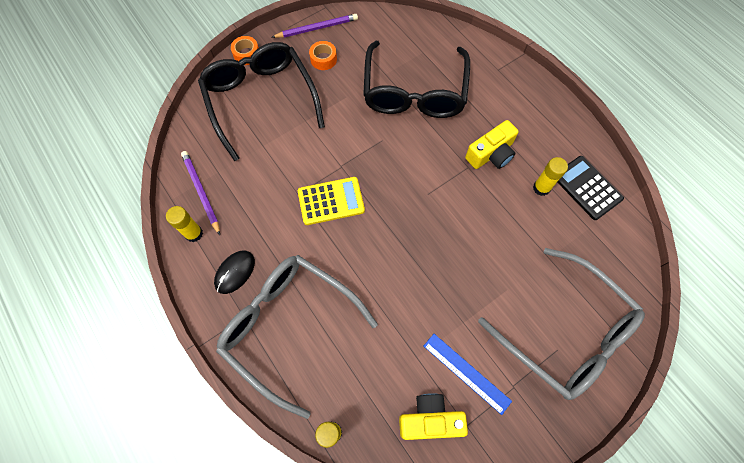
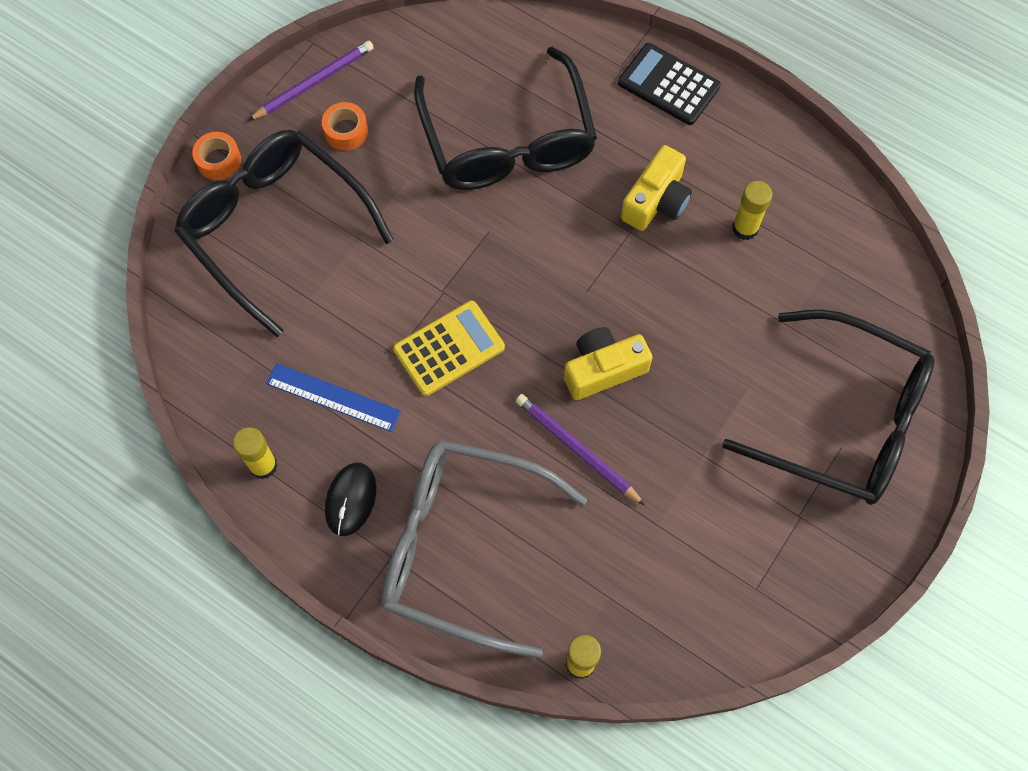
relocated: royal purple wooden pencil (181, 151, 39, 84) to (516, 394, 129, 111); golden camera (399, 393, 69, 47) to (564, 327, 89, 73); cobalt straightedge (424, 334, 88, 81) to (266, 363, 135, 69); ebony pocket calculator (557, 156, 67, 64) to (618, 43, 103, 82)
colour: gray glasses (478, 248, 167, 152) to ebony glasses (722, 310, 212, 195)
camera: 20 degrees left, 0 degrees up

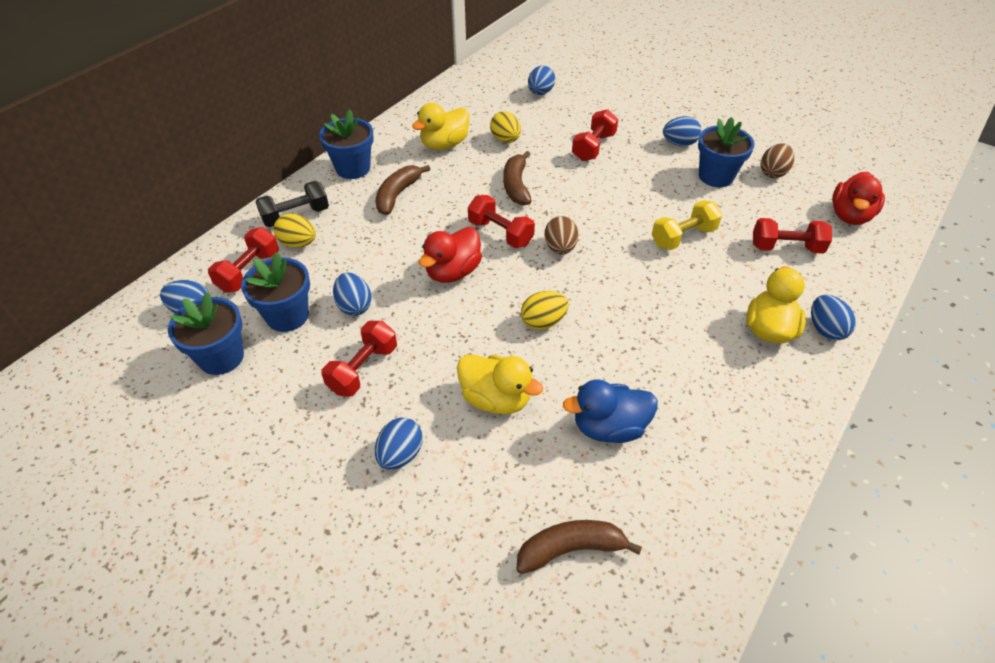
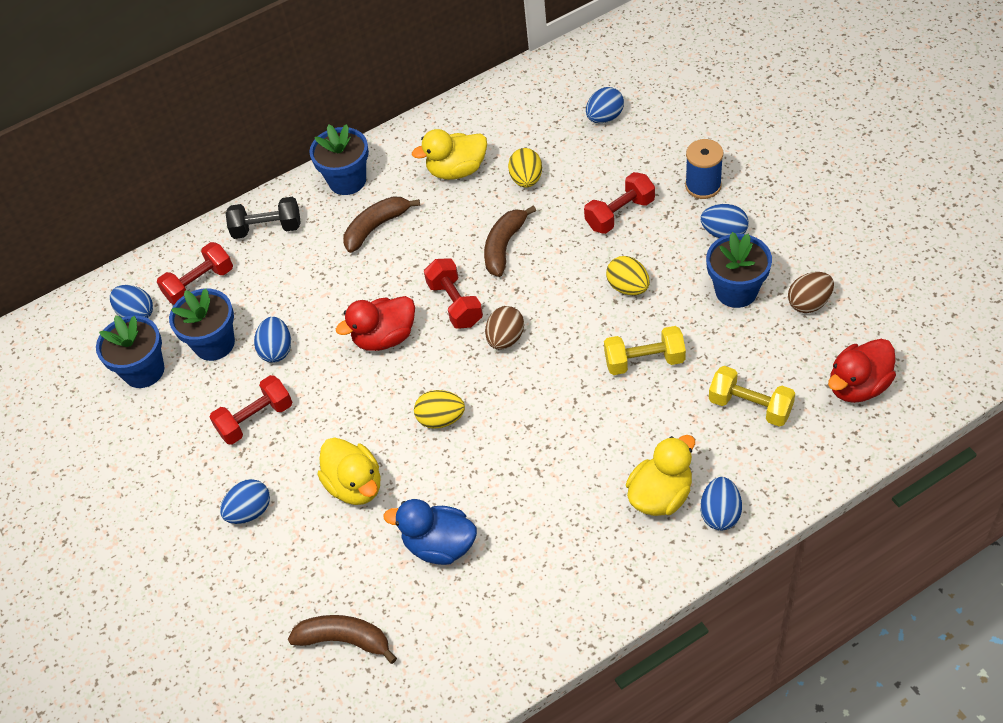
appeared: cobalt reel of thread (685, 139, 38, 60)
relocated: golden egg shape (274, 213, 42, 35) to (606, 256, 44, 39)
colour: red hand weight (753, 218, 79, 36) to golden hand weight (709, 366, 86, 61)
camera: 30 degrees right, 5 degrees up

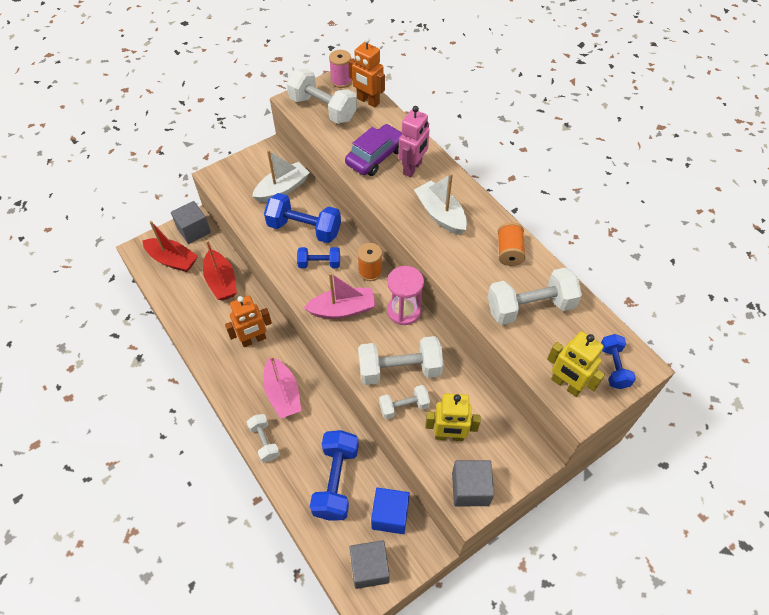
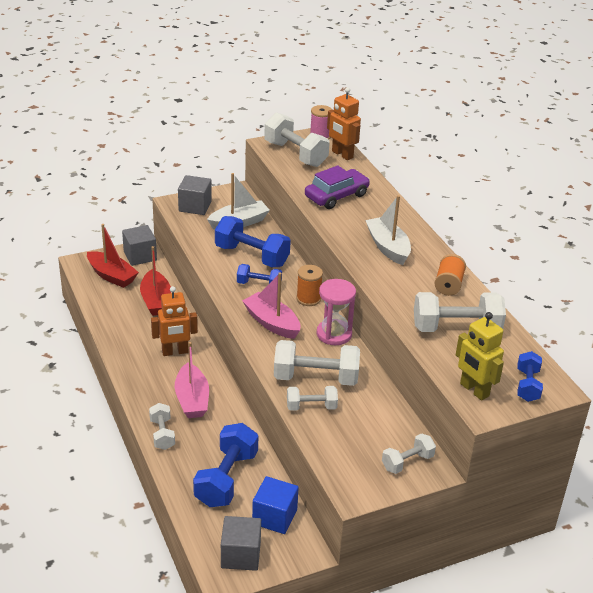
missing: pink robot (398, 106, 32, 71); golden robot (425, 393, 56, 48)
appeared: white hand weight (382, 433, 54, 41)
relocated: gray block (452, 460, 42, 46) to (178, 175, 34, 40)
spun: pink sailboat (304, 272, 72, 47) = (242, 272, 58, 67) 135 degrees counterclockwise
camera: 10 degrees right, 20 degrees down

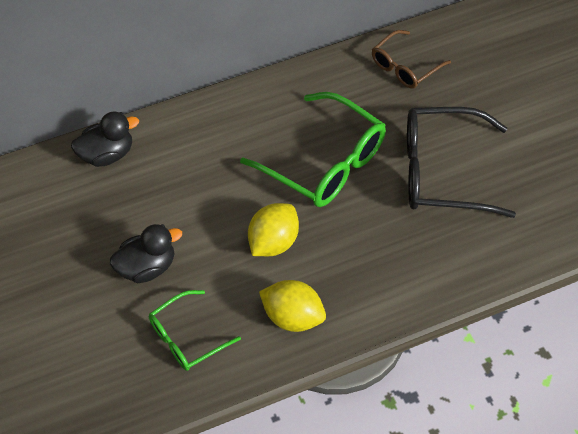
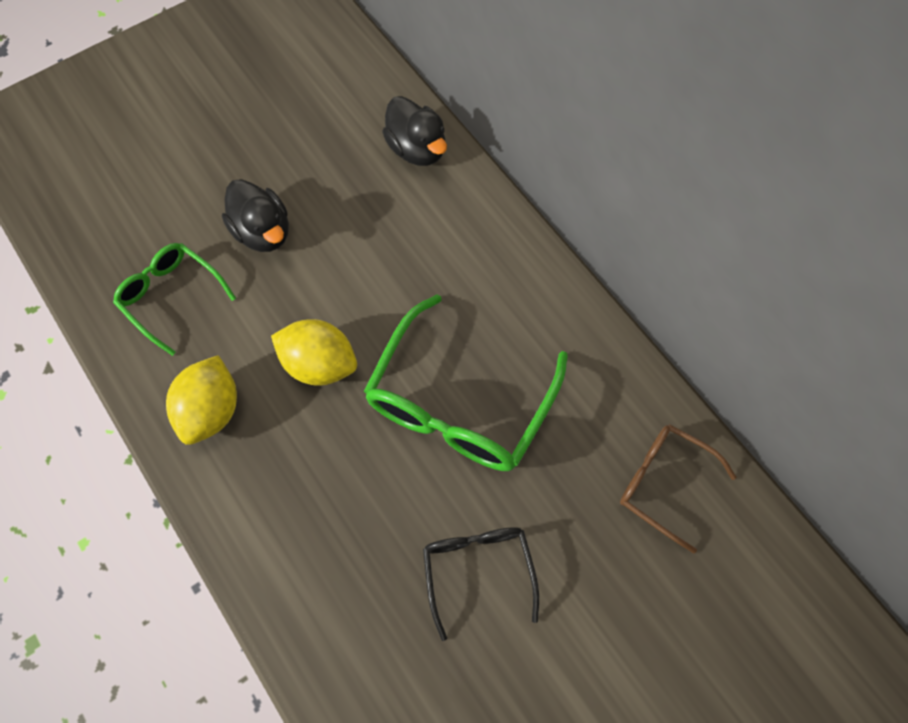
size: ebony glasses (407, 107, 109, 111) = (423, 527, 116, 114) x0.58
camera: 75 degrees right, 10 degrees up

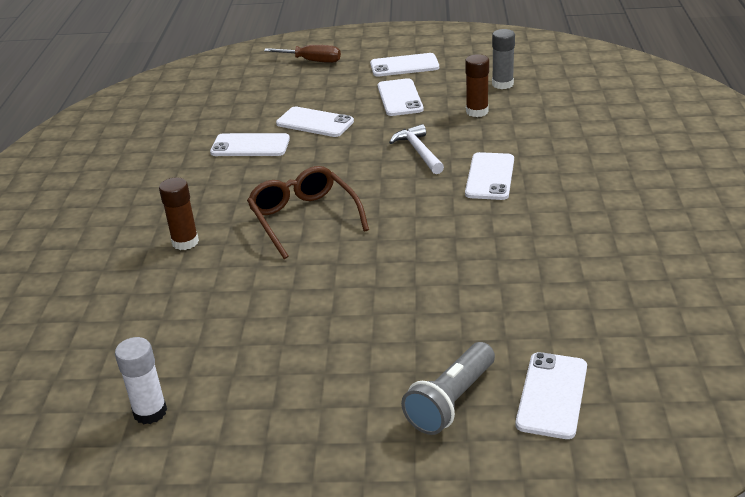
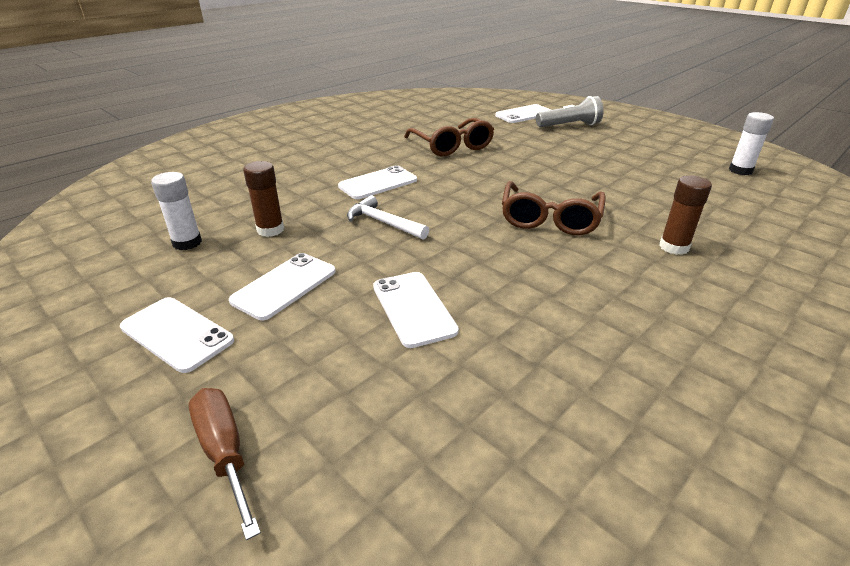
missing: white smartphone (210, 133, 80, 23)
appeared: russet glasses (404, 118, 90, 38)
colour: gray stick of glue (492, 29, 23, 60) to white stick of glue (151, 172, 51, 78)
spun: white hammer (389, 124, 55, 50) = (347, 195, 82, 45) 105 degrees clockwise
camera: 140 degrees left, 0 degrees up

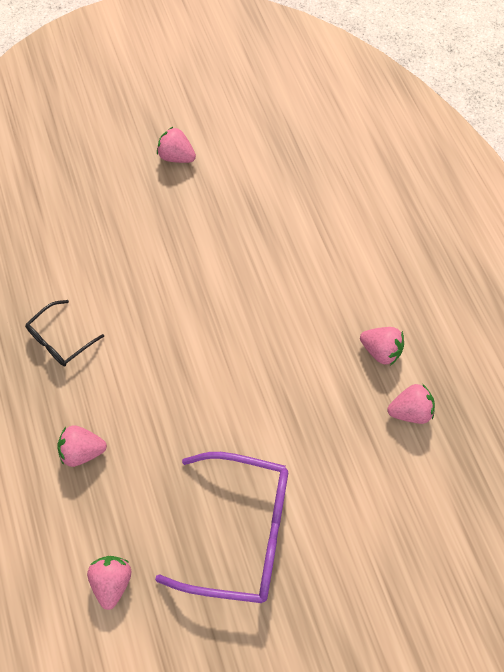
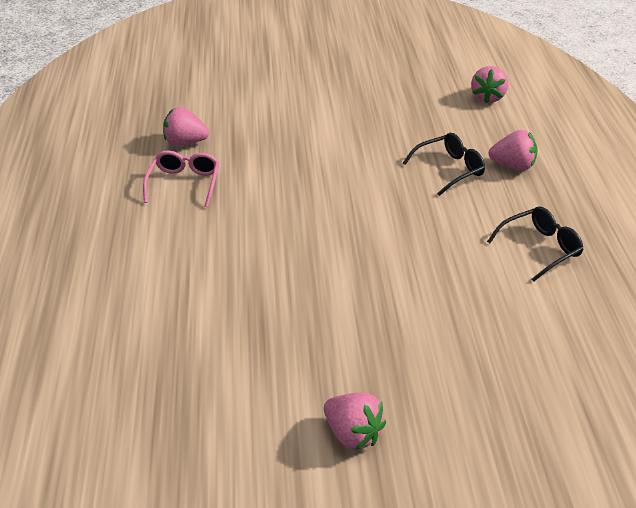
missing: royal purple glasses (155, 452, 133, 151)
appeared: ebony glasses (403, 133, 82, 63)
exchanged: pink strawberry (360, 327, 44, 39) to pink glasses (143, 151, 76, 56)
camera: 165 degrees left, 25 degrees down

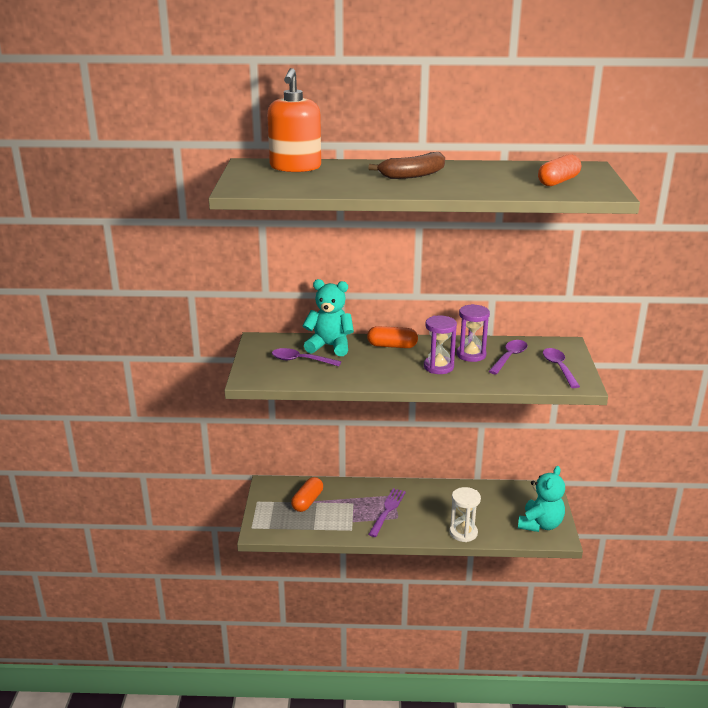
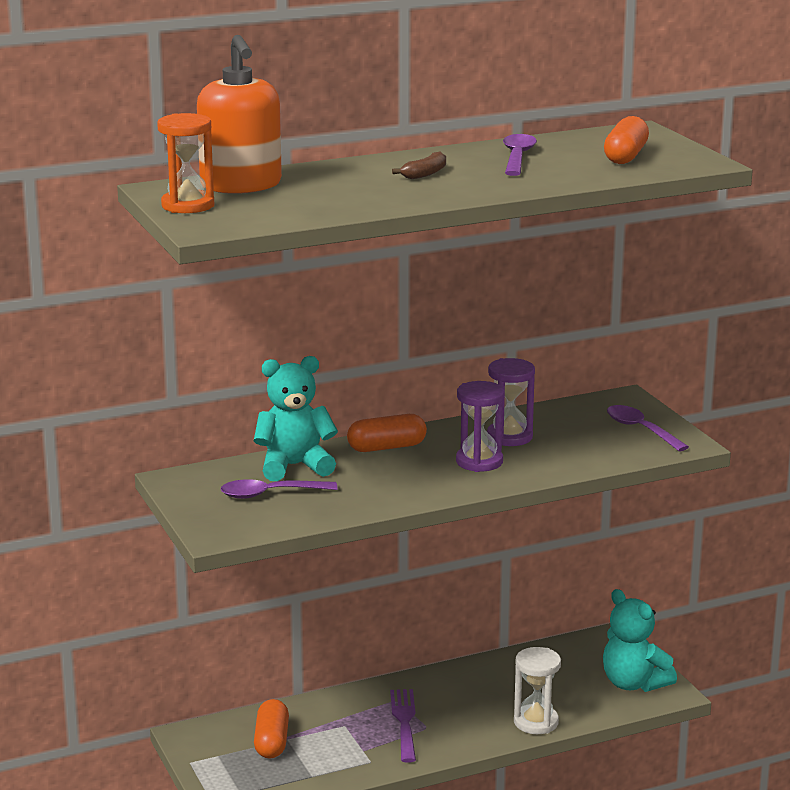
appeared: orange sand timer (157, 113, 57, 100)
relocated: royal purple tablespoon (488, 340, 39, 35) to (503, 134, 34, 42)
spun: teal stuffed bear (518, 466, 47, 66) = (603, 589, 74, 103) 135 degrees clockwise
size: russet banana (368, 152, 77, 27) = (392, 152, 54, 27) x0.57
camera: 25 degrees left, 5 degrees down

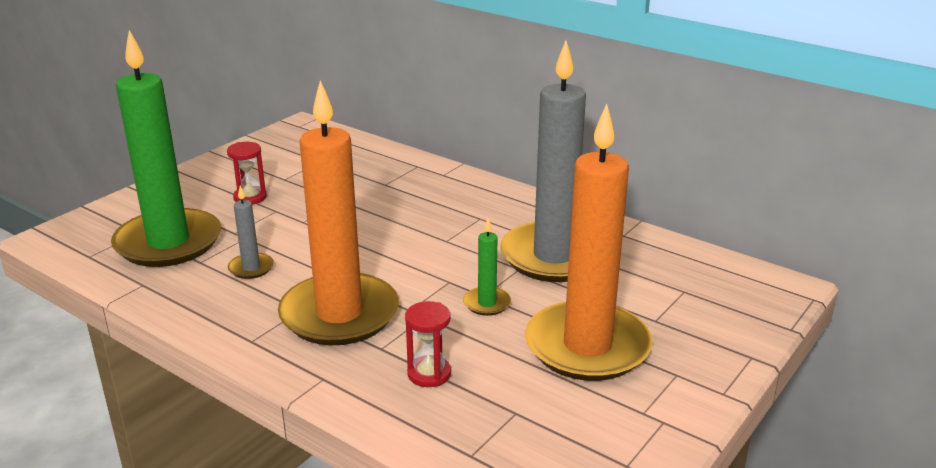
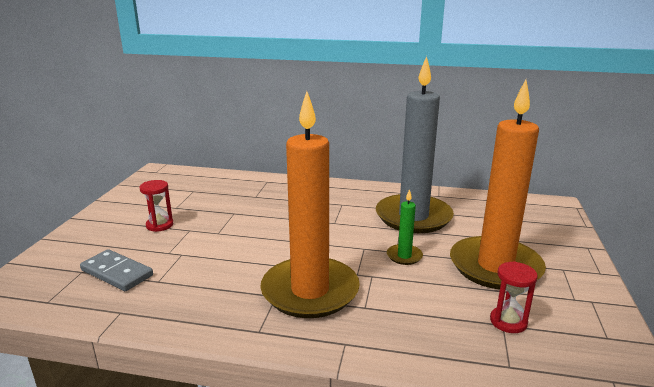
missing: gray candle (228, 186, 46, 93)
relocated: red sand timer (405, 301, 46, 86) to (490, 261, 48, 72)
exchanged: emerald candle (111, 30, 110, 237) to gray domino tile (80, 249, 73, 42)
camera: 25 degrees left, 5 degrees down

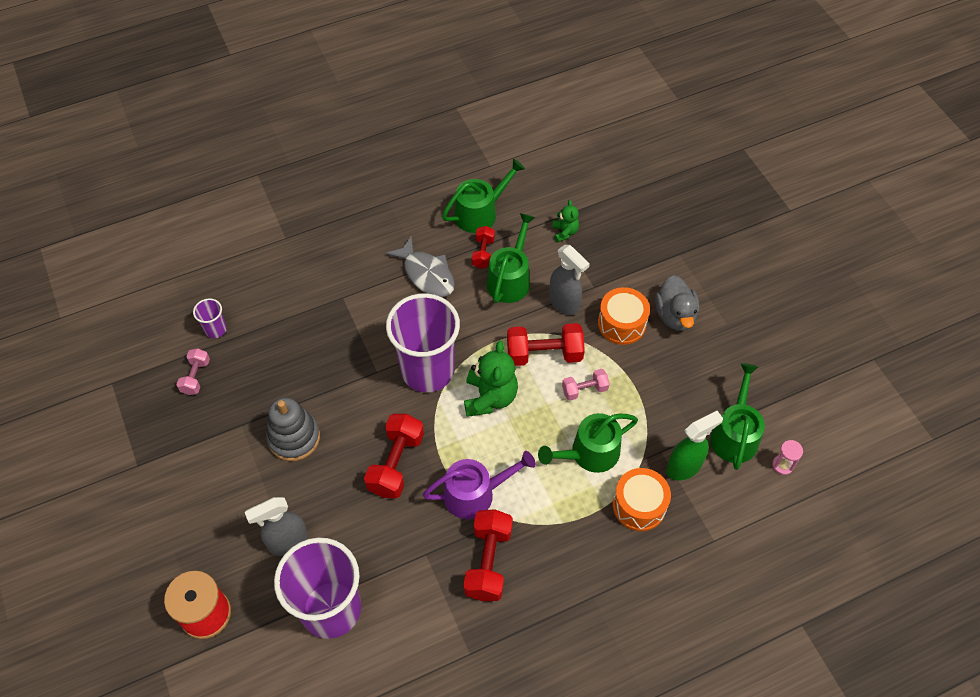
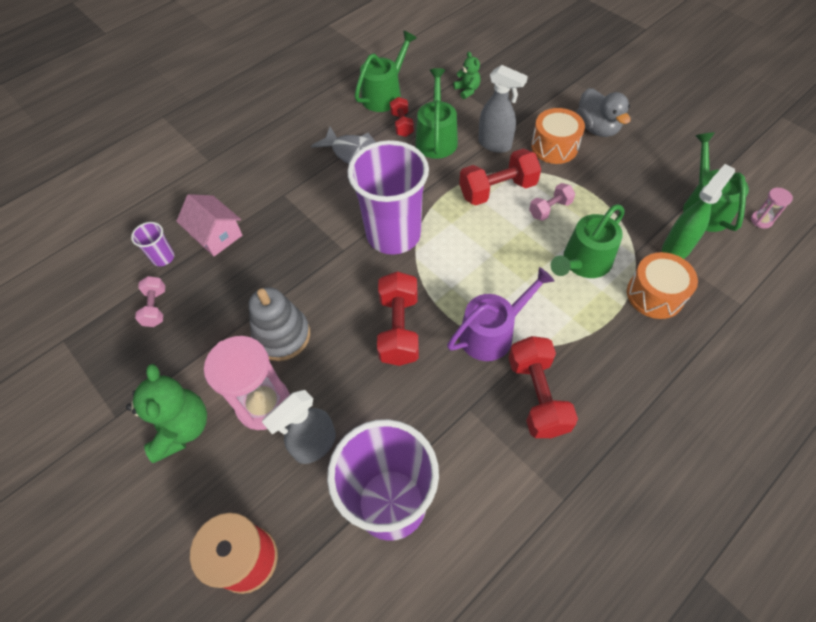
appeared: pink house (176, 194, 66, 62); pink sand timer (204, 336, 86, 94)
relocated: emerald stuffed bear (464, 341, 54, 76) to (126, 364, 81, 99)
camera: 15 degrees left, 0 degrees up

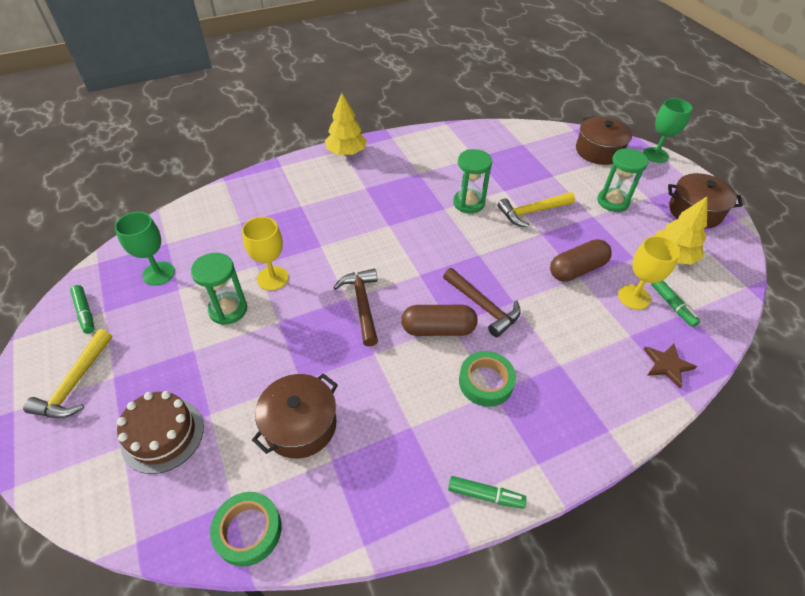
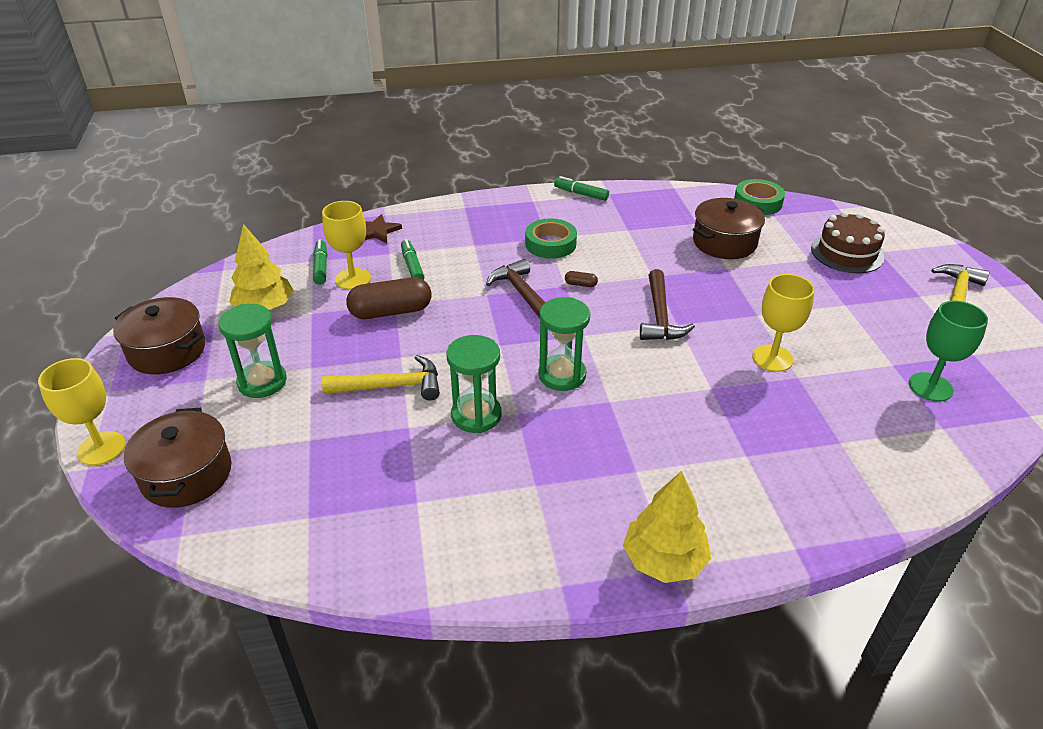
relocated: emerald felt pen (70, 285, 25, 49) to (401, 239, 23, 41); emerald sand timer (191, 253, 56, 72) to (538, 297, 52, 94)
colour: emerald chalice (643, 98, 50, 65) to golden chalice (38, 358, 88, 108)
size: russet pill shape (401, 305, 77, 31) = (565, 271, 33, 16) x0.41
camera: 165 degrees left, 10 degrees down

